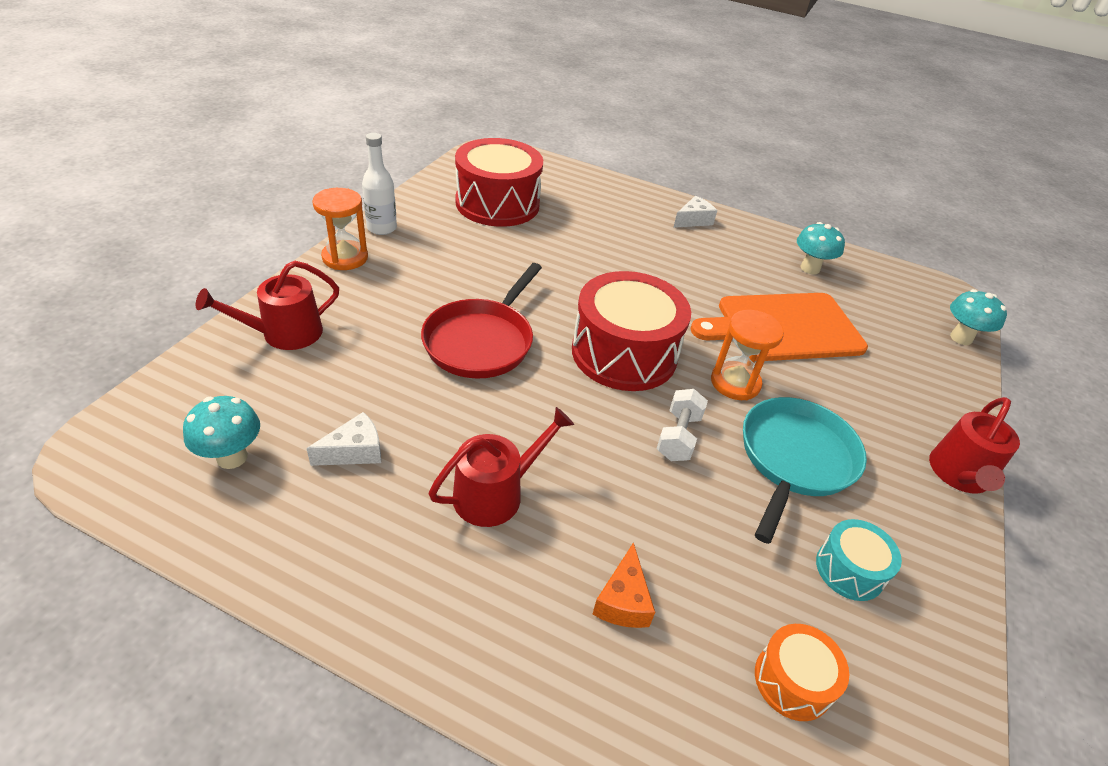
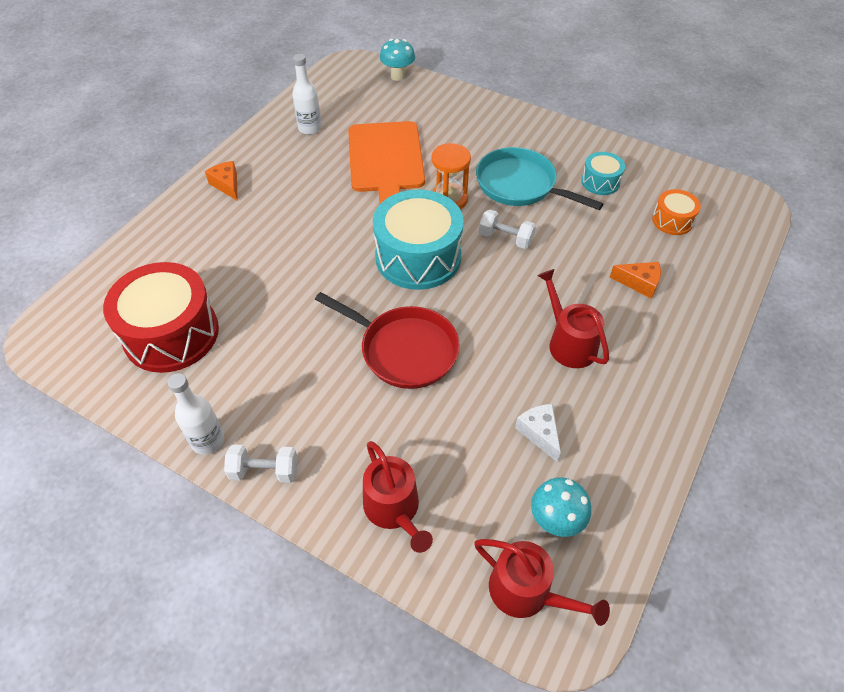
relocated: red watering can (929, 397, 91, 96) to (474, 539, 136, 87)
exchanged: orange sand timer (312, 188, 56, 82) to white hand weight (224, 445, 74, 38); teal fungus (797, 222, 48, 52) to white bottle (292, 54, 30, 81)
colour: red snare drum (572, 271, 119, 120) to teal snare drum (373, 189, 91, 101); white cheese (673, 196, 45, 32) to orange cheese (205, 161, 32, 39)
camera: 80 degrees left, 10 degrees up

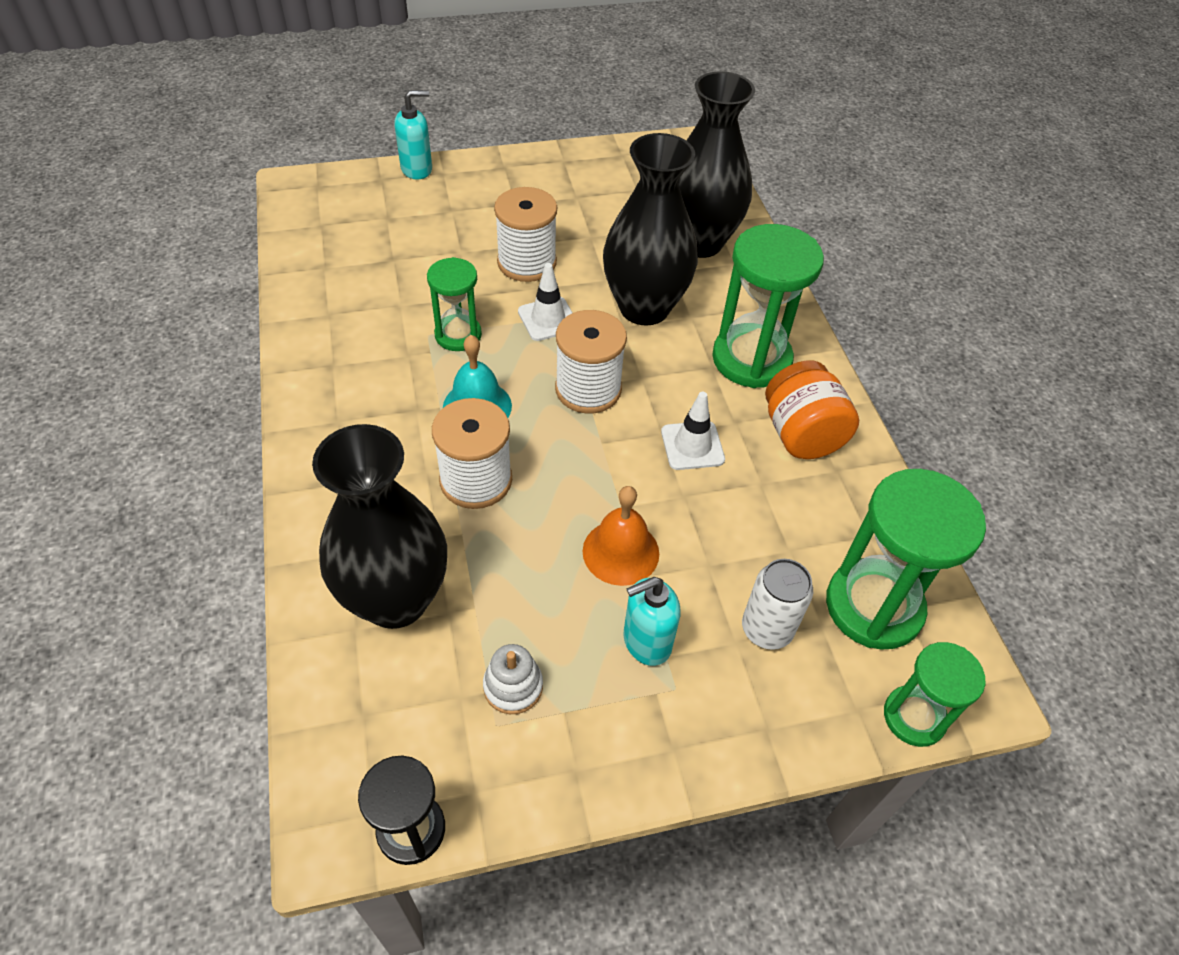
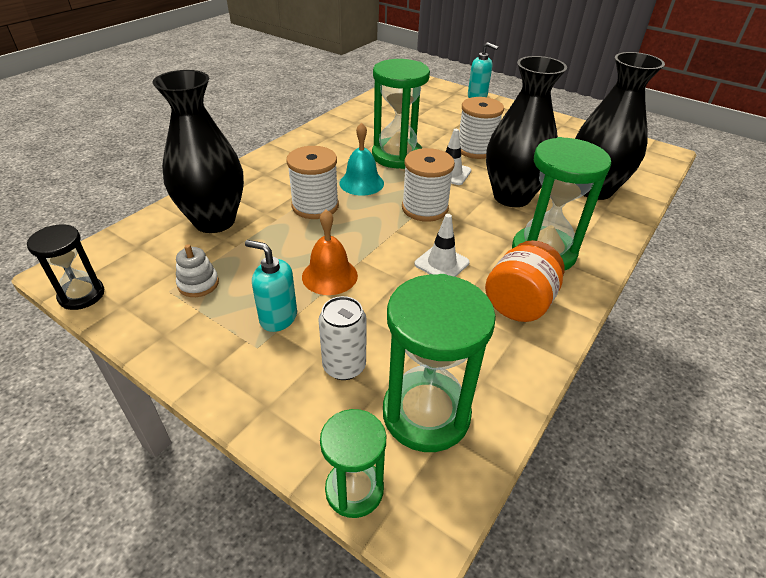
size: emerald sand timer (427, 257, 55, 94) = (372, 59, 58, 110) x1.70
camera: 50 degrees right, 10 degrees down

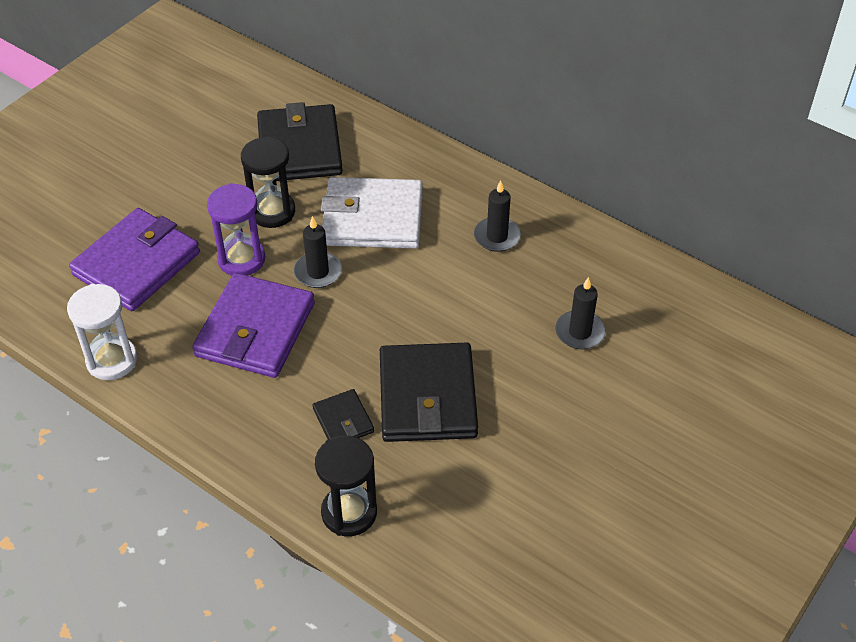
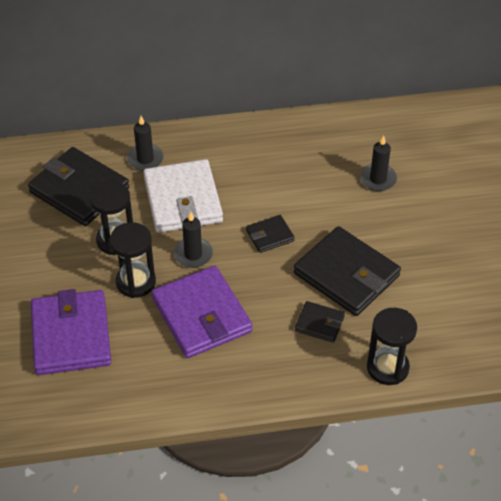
missing: white sand timer (67, 284, 70, 96)
appeared: ebony wallet (246, 215, 49, 38)
relocated: ebony candle (474, 180, 47, 72) to (127, 116, 37, 55)
colour: royal purple sand timer (207, 183, 58, 93) to ebony sand timer (110, 222, 46, 76)
spun: white wallet (321, 177, 102, 72) = (143, 159, 80, 74) 60 degrees counterclockwise
camera: 45 degrees left, 0 degrees up

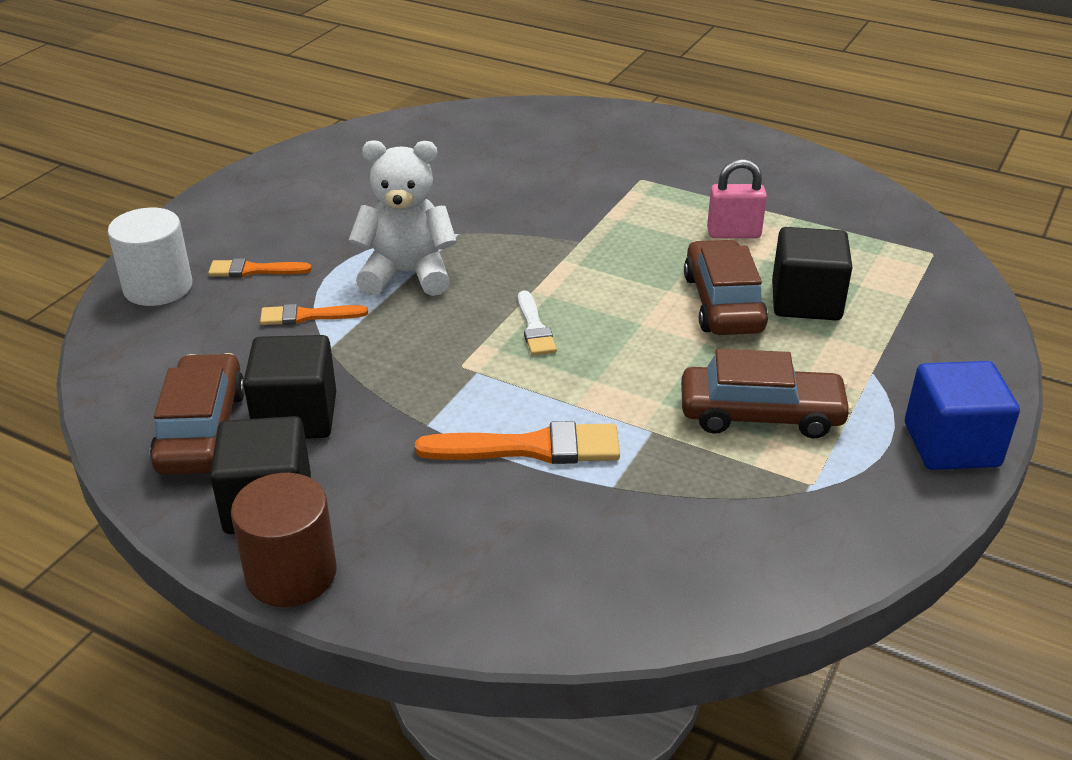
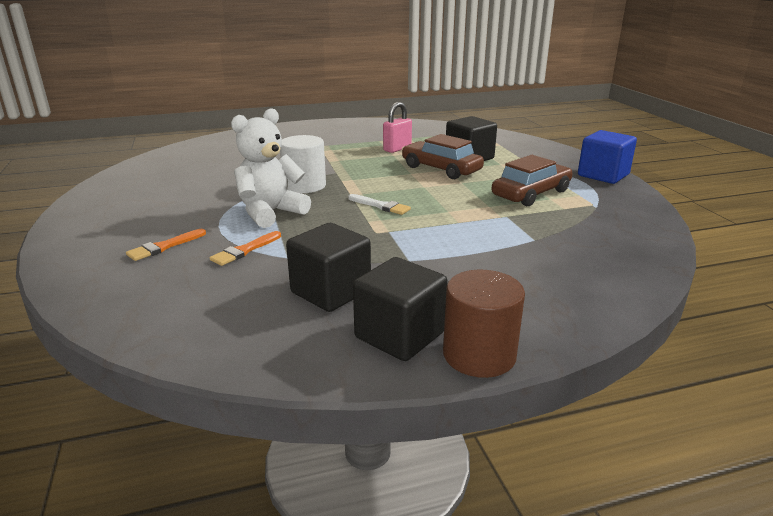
missing: russet car (150, 353, 95, 122); orange brush (415, 421, 205, 43)
relocated: white solid cylinder (108, 208, 84, 98) to (280, 135, 46, 58)
camera: 45 degrees left, 10 degrees down

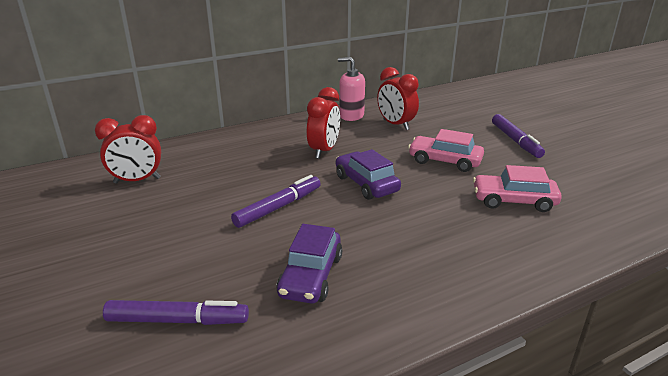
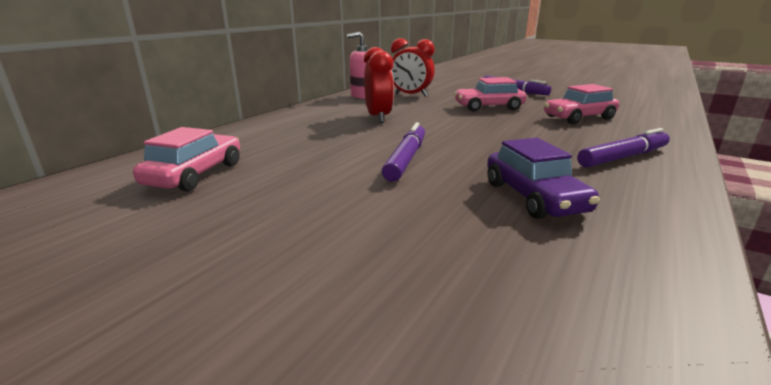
missing: royal purple car (336, 149, 65, 51)
relocated: royal purple felt pen (103, 300, 146, 25) to (577, 128, 93, 40)
exchanged: red bedside clock (95, 115, 66, 69) to pink car (133, 127, 107, 64)
camera: 30 degrees left, 5 degrees down

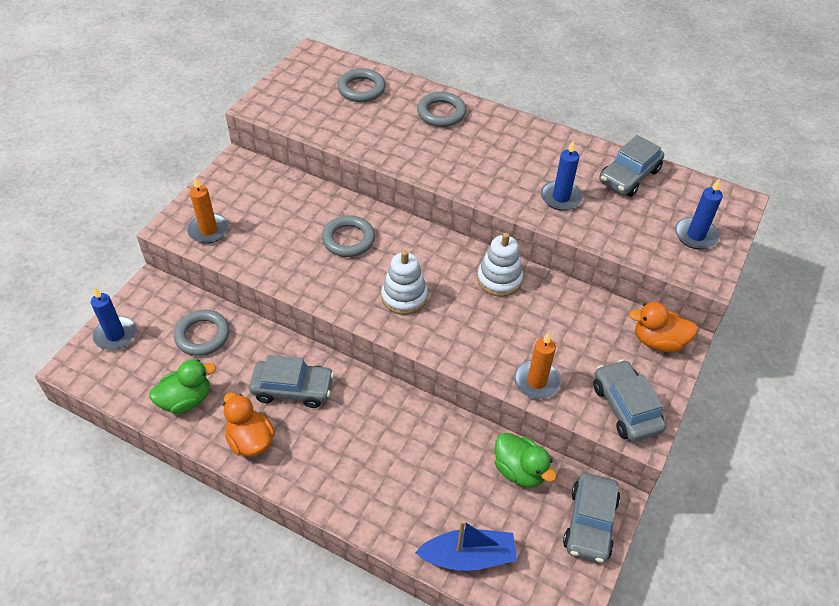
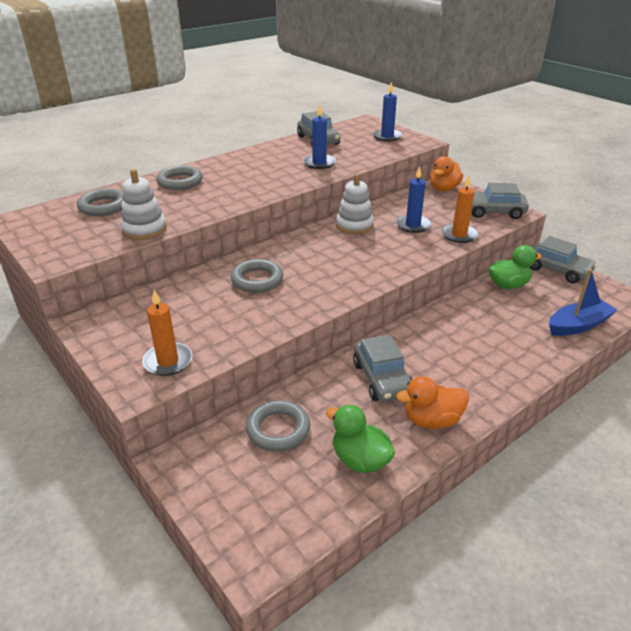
relocated: cobalt candle (91, 287, 46, 63) to (396, 166, 35, 67); white stacking toy (381, 250, 47, 65) to (121, 169, 46, 71)
spun: emerald toy duck (149, 360, 67, 54) = (326, 405, 69, 68) 45 degrees counterclockwise; gray car (249, 355, 85, 53) = (353, 335, 59, 67) 135 degrees clockwise; cobalt sailboat (415, 520, 102, 51) = (549, 269, 68, 67) 45 degrees clockwise
camera: 65 degrees left, 15 degrees down

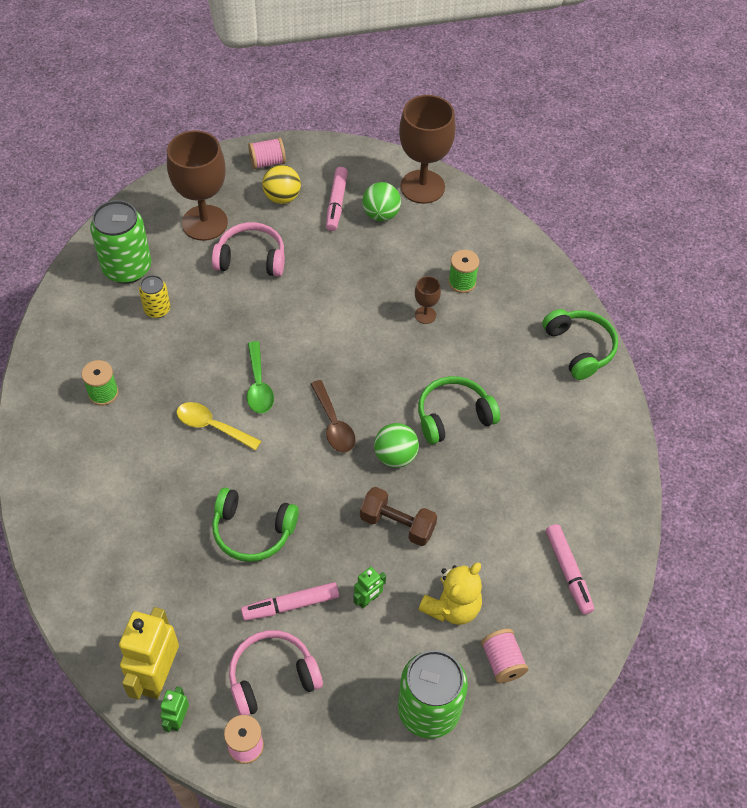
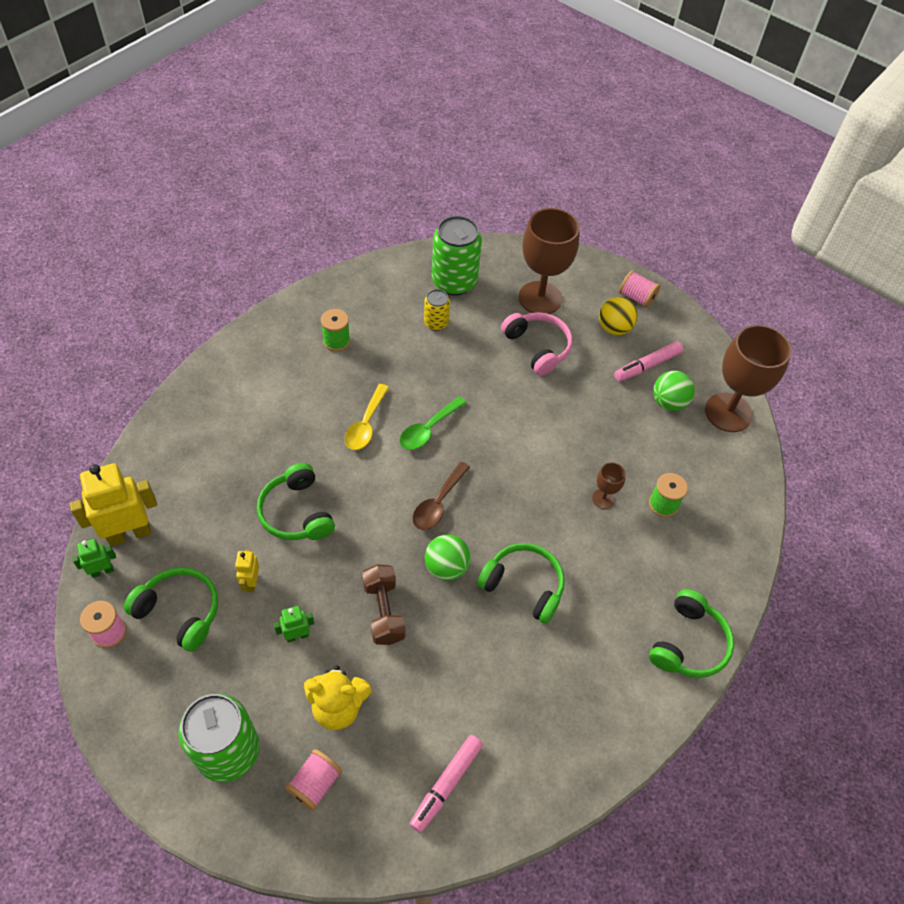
exchanged: pink felt pen (241, 582, 98, 39) to golden robot (235, 550, 24, 42)
colour: pink over-ear headphones (229, 630, 94, 85) to emerald over-ear headphones (124, 567, 94, 85)
spun: golden tablespoon (177, 402, 84, 48) = (345, 384, 44, 66) 150 degrees counterclockwise; emerald robot (353, 567, 33, 42) = (274, 606, 40, 37) 150 degrees clockwise
camera: 50 degrees right, 0 degrees up

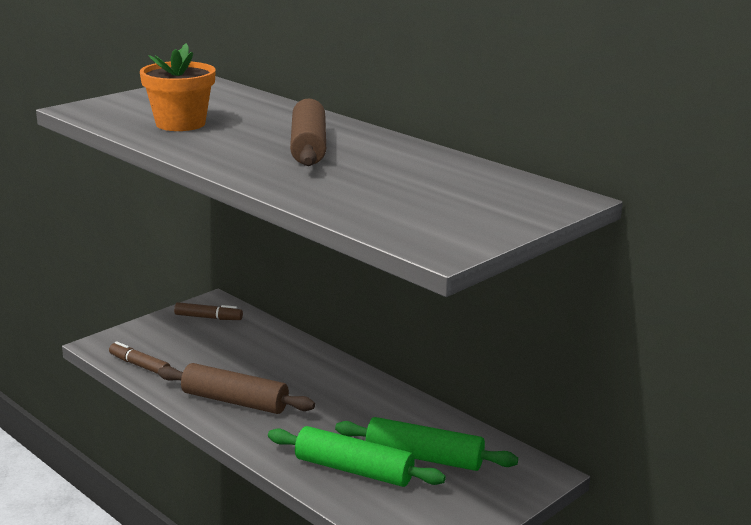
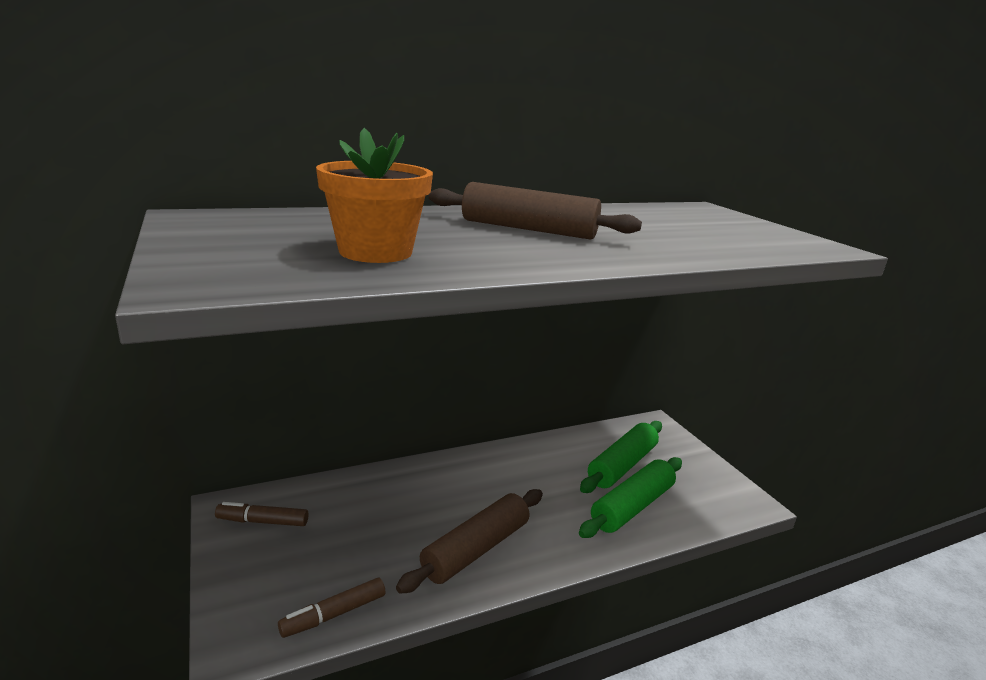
spun: russet felt pen (174, 302, 69, 18) = (215, 502, 94, 24) 120 degrees counterclockwise
camera: 70 degrees left, 0 degrees up

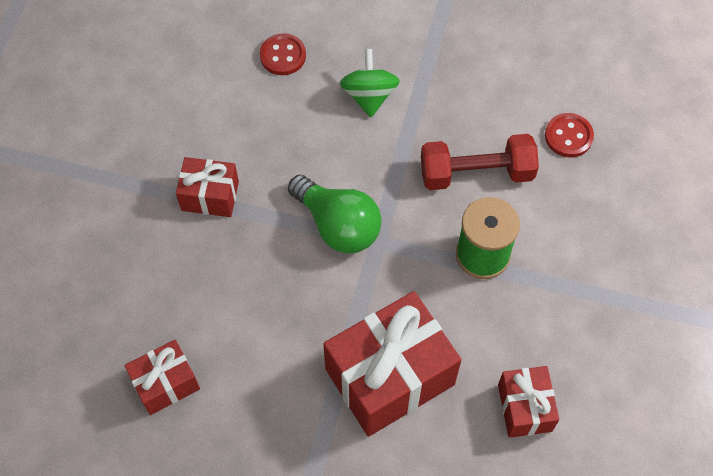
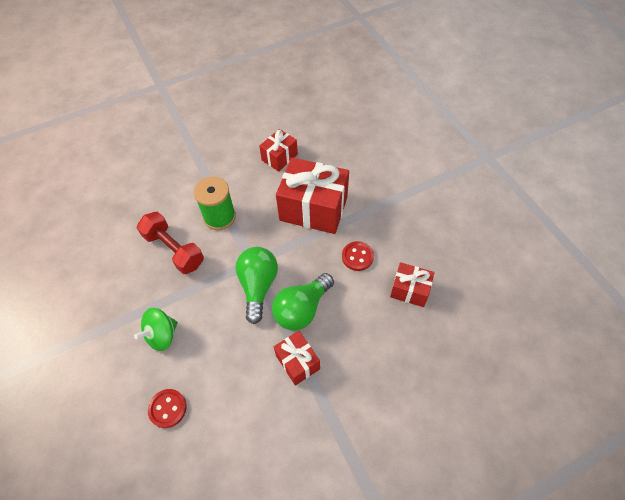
appeared: emerald bulb (272, 273, 62, 58)
relocated: red button (545, 113, 49, 44) to (342, 241, 32, 30)
camera: 130 degrees left, 5 degrees down

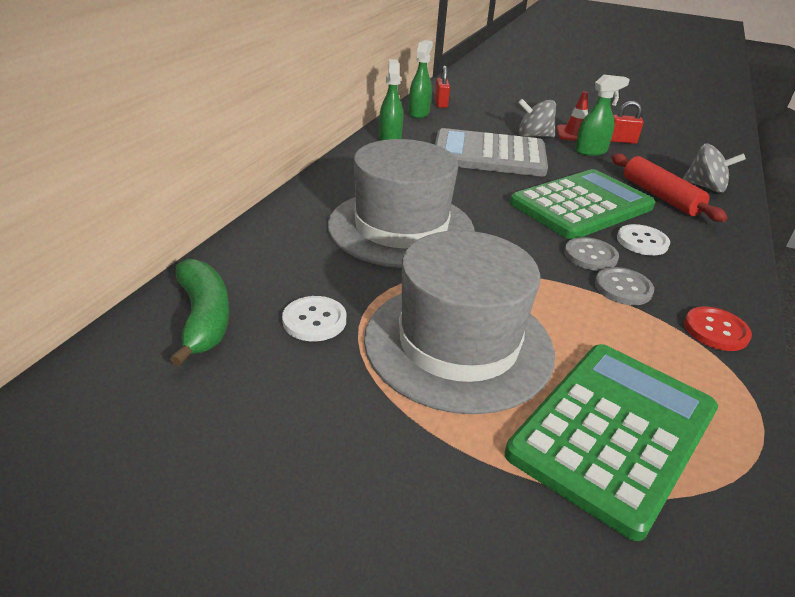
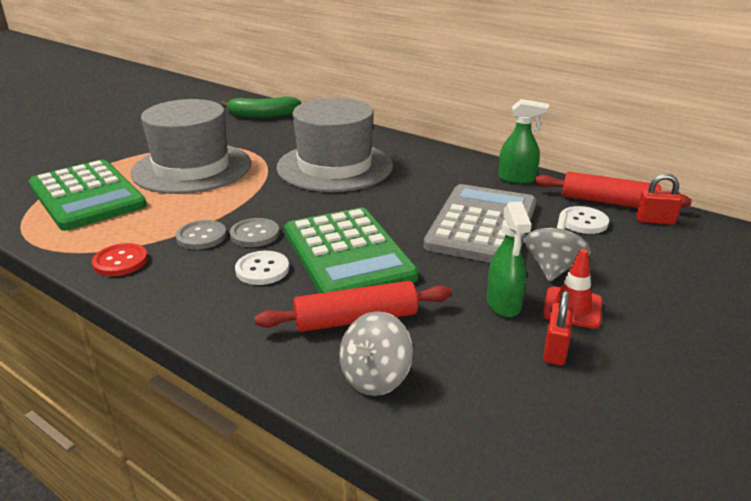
relocated: white button (282, 296, 64, 45) to (561, 206, 48, 28)
exchanged: emerald spray cleaner (408, 40, 25, 78) to red pastry roller (535, 172, 157, 36)
camera: 105 degrees right, 5 degrees down

